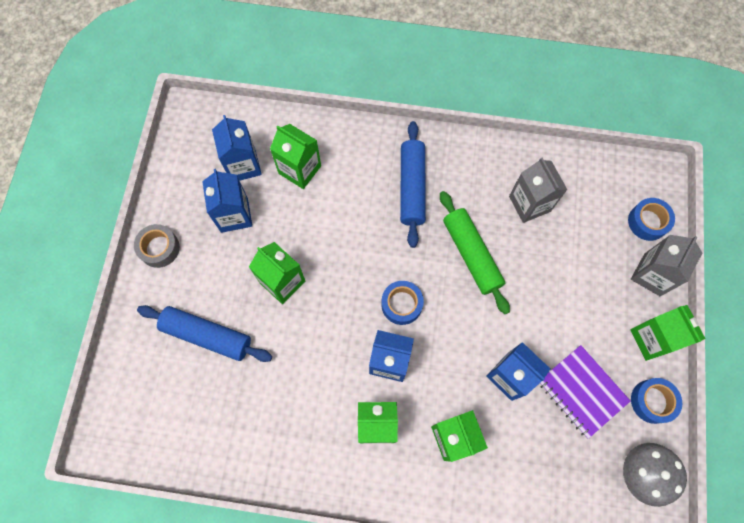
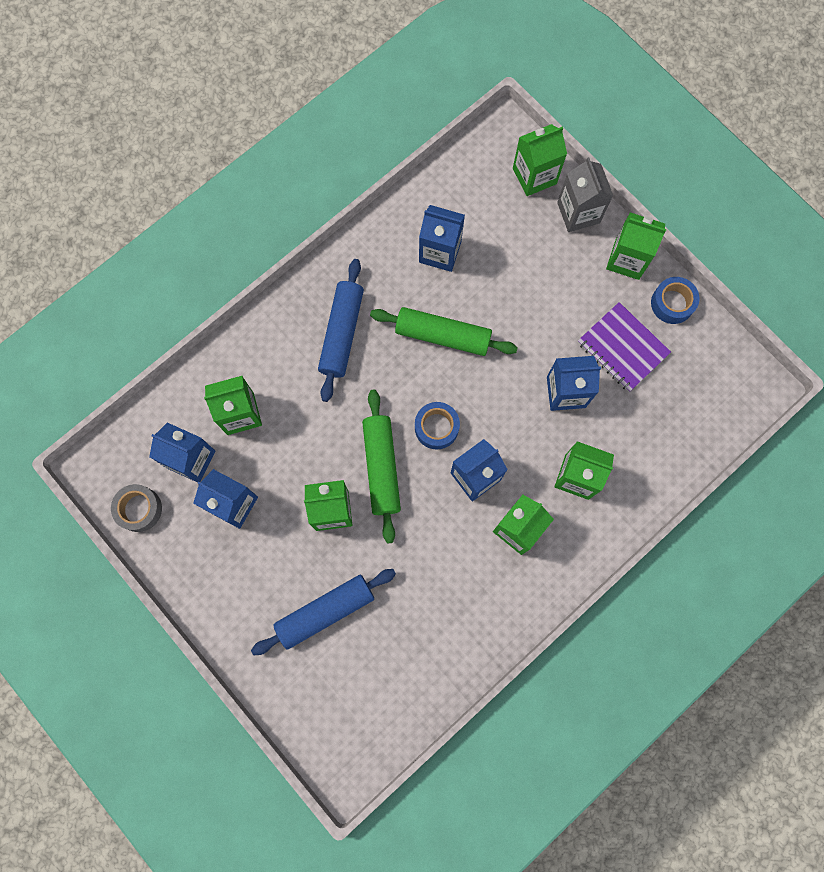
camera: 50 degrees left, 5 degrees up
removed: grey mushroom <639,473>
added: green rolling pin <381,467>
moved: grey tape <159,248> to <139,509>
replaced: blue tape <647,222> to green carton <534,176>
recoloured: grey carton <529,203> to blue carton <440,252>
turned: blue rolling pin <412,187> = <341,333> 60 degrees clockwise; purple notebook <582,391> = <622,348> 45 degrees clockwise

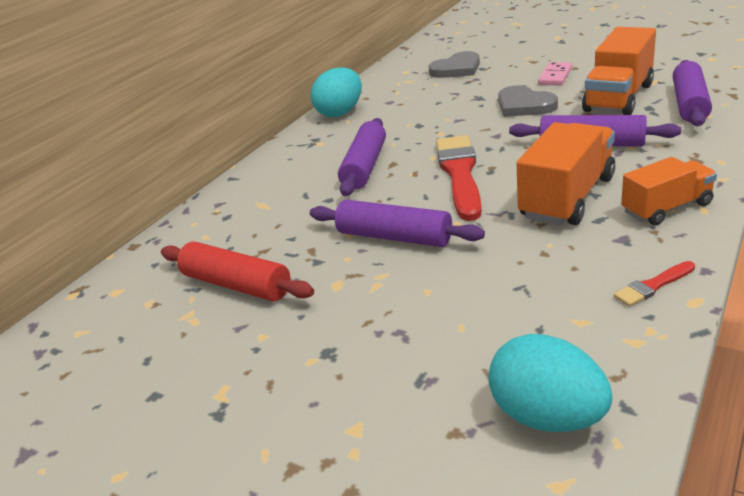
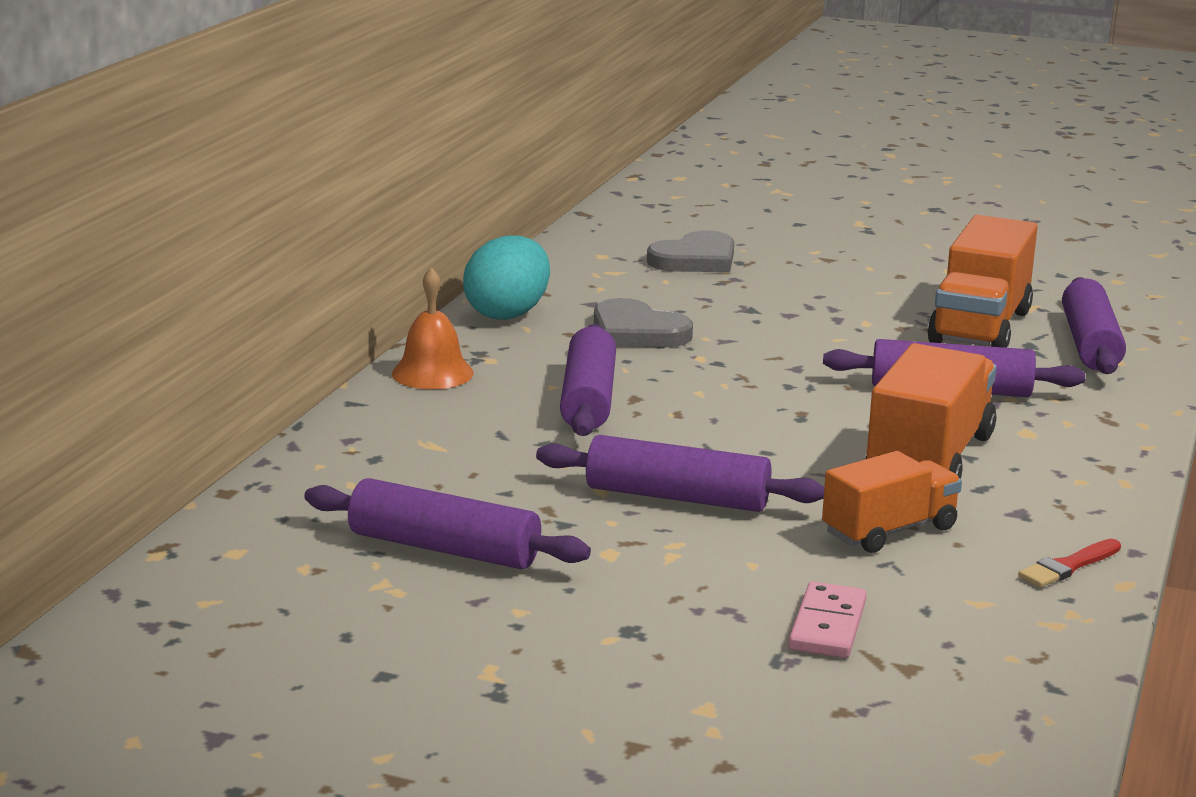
camera: 15 degrees left, 10 degrees down
removed: red brush <459,174>; turquoise egg <547,416>
added: orange bell <432,373>
moved: pink domino <555,76> to <828,625>; grey heart <524,105> to <637,332>; orange truck <666,208> to <889,531>
recoloured: red rolling pin <236,285> to purple rolling pin <444,549>

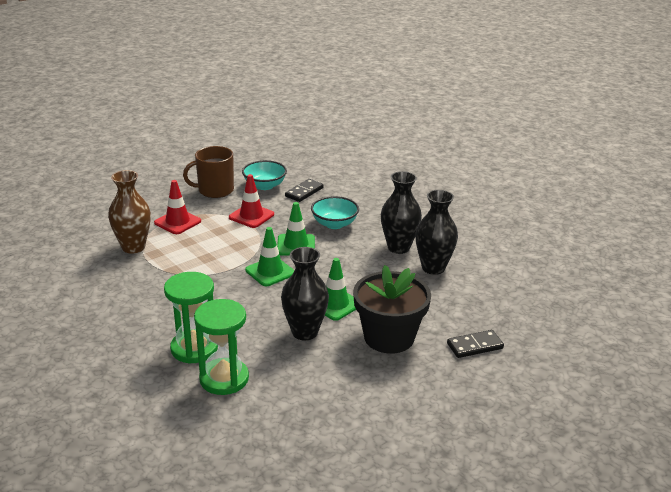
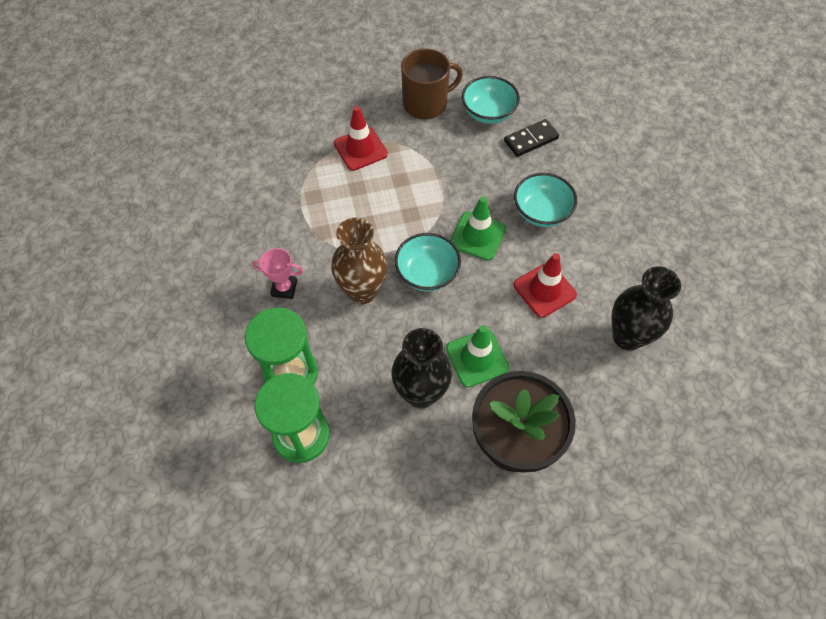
camera: 25 degrees right, 30 degrees up
removed: black vase <398,247>; black domino <475,346>
added: pink trophy <284,288>
moved: brown vase <133,247> to <362,291>; red traffic cone <251,216> to <544,290>
replaced: green traffic cone <270,272> to turquoise bowl <427,273>
turned: brown mug <215,190> = <426,104> 150 degrees clockwise

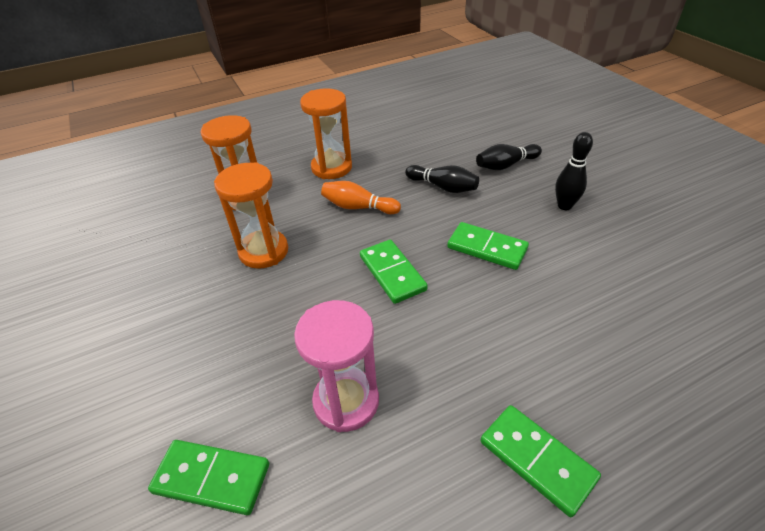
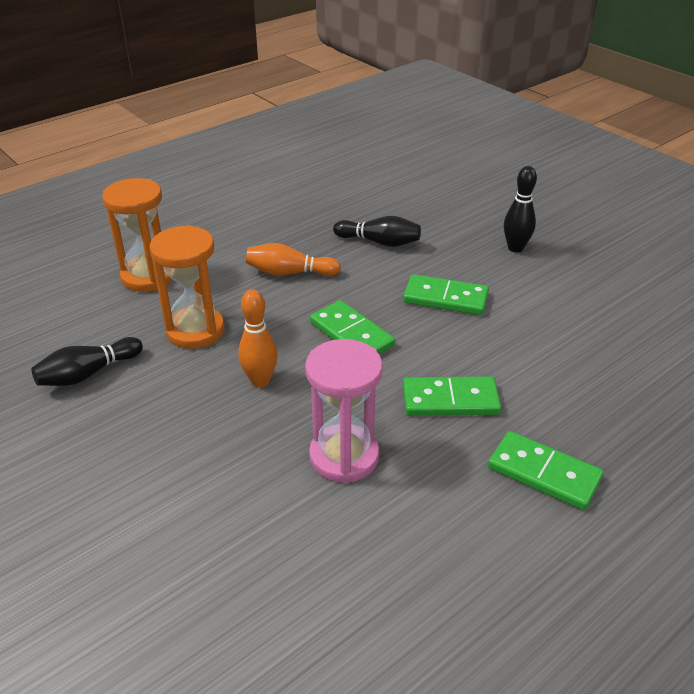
camera: 15 degrees left, 5 degrees down
removed: orange hourglass <331,167>
added: orange bowling pin <260,380>
moved: black bowling pin <506,165> to <88,374>; green domino <212,478> to <450,400>

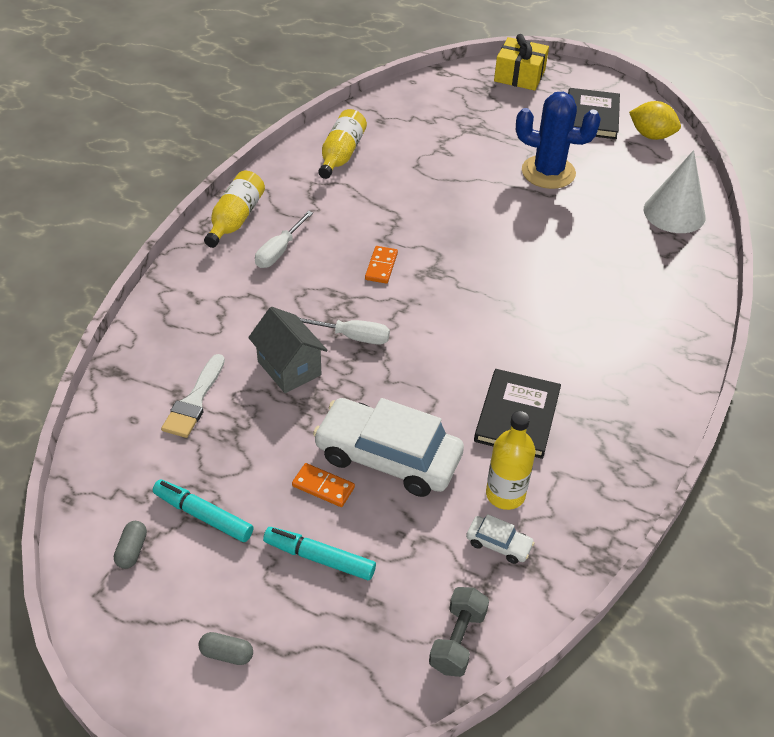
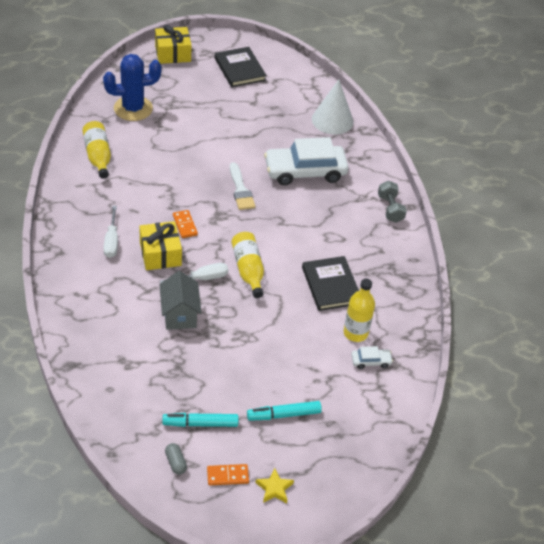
camera: 35 degrees left, 0 degrees up
removed: yellow lemon <651,135>
added: yellow gift <160,254>
moved: blue cactus <548,172> to <133,108>; yellow bottle <235,219> to <248,270>; white brush <194,401> to <241,190>; white car <388,457> to <305,171>; orange domino <323,486> to <227,476>; grey dumbbell <457,640> to <390,209>
replaced: grey capsule <227,654> to yellow star <274,488>
turned: grey house <289,368> = <179,314> 60 degrees clockwise

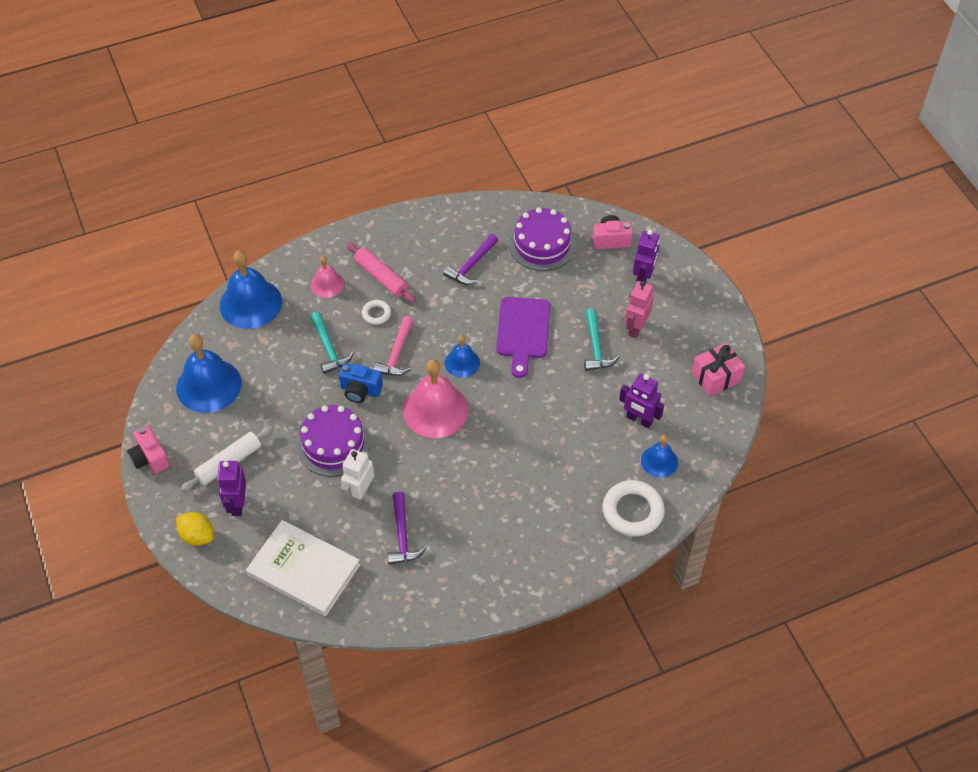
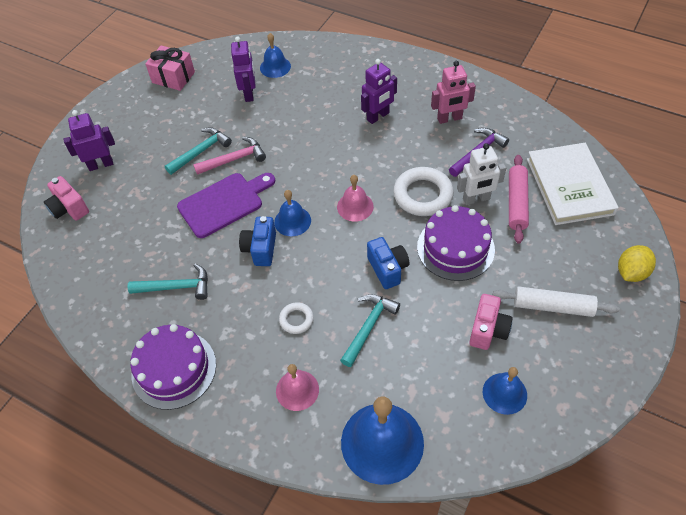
camera: 125 degrees left, 0 degrees up
added: blue camera <261,249>
moved: purple cake <542,244> to <174,369>; pink rolling pin <381,277> to <517,203>; pink robot <636,328> to <449,119>; pink hammer <396,354> to <234,159>; pink camera <150,458> to <488,330>; purple robot <237,504> to <378,116>; white ring <633,511> to <423,195>
recoloured: purple hammer <471,265> to turquoise hammer <176,287>
turned: yellow lemon <197,536> = <631,272> 45 degrees clockwise
resized: blue bell <208,385> = <504,393> x0.55; pink bell <435,410> = <355,206> x0.55

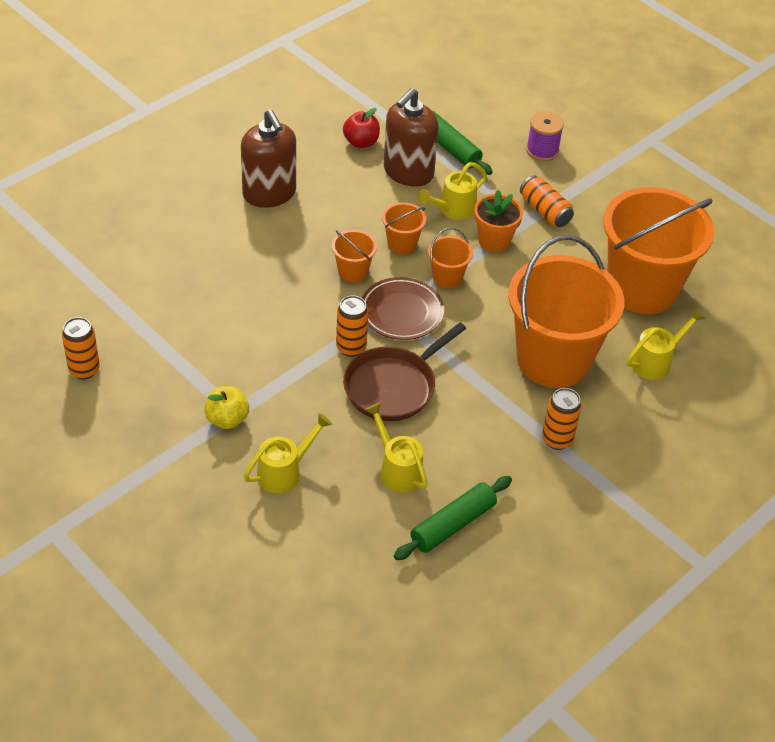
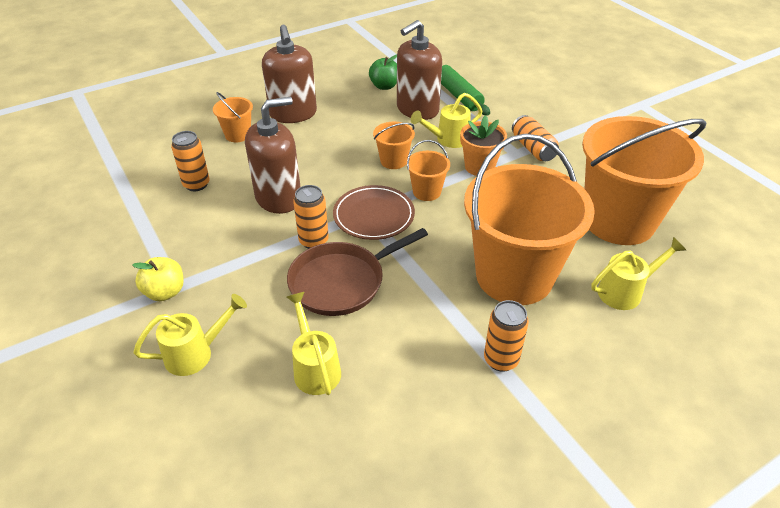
camera: 15 degrees right, 5 degrees down
removed: purple spool <542,150>; green rolling pin <453,524>
added: brown soap dispenser <278,198>
moved: orange bucket <353,272> to <238,135>; orange can <84,370> to <196,184>
recoloured: red apple <361,142> to green apple <384,86>

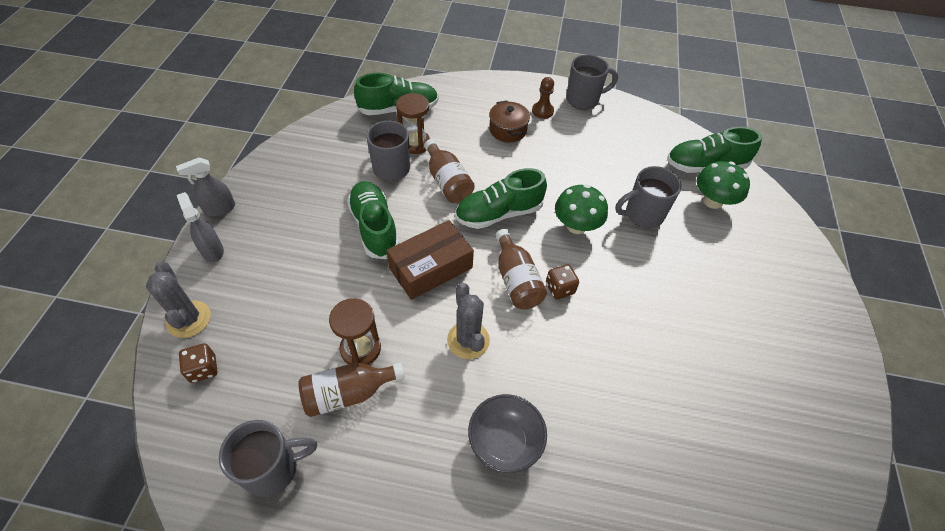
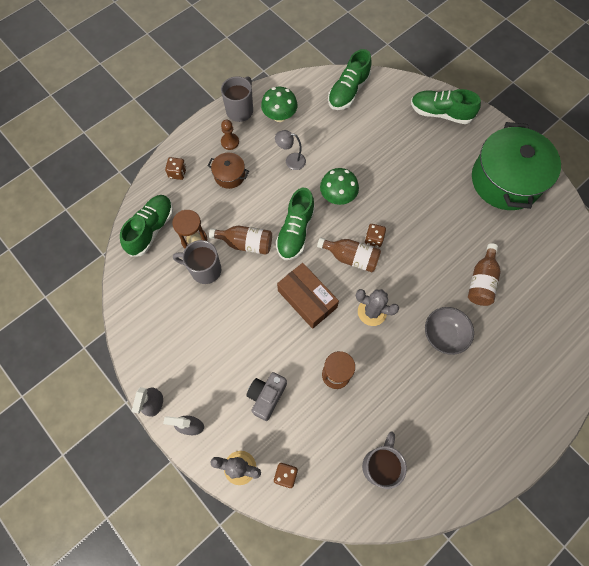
camera: 50 degrees left, 15 degrees up
removed: grey mug <642,215>
added: green pot <505,180>; grey lamp <291,161>; brown dice <177,173>; grey camera <266,396>
moved: green mushroom <712,201> to <279,116>; green shoe <374,227> to <440,113>; brown bottle <348,393> to <481,281>
turned: brown box <431,268> = <307,299> 45 degrees counterclockwise

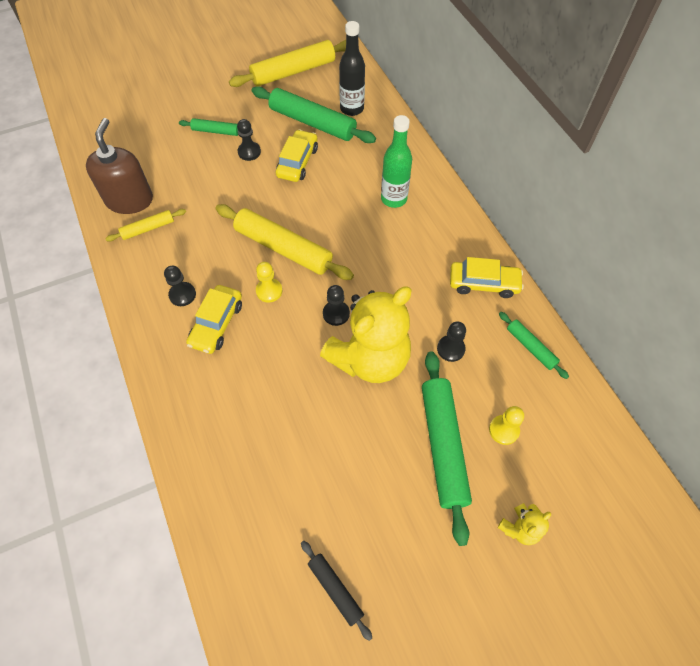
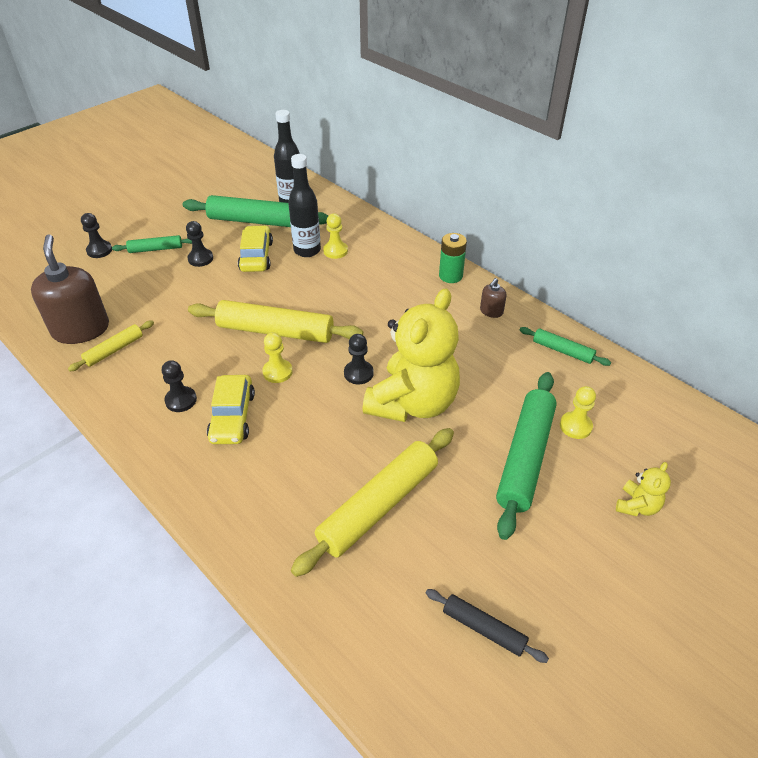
camera: 20 degrees left, 15 degrees down
removed: green bottle <394,199>
added: black bottle <307,250>; yellow pawn <335,251>; green battery <450,276>
moved: yellow rolling pin <293,71> to <378,505>; black pawn <450,349> to <99,250>
replaced: yellow car <483,283> to brown soap dispenser <491,311>
turned: green rolling pin <443,446> = <525,457> 45 degrees clockwise

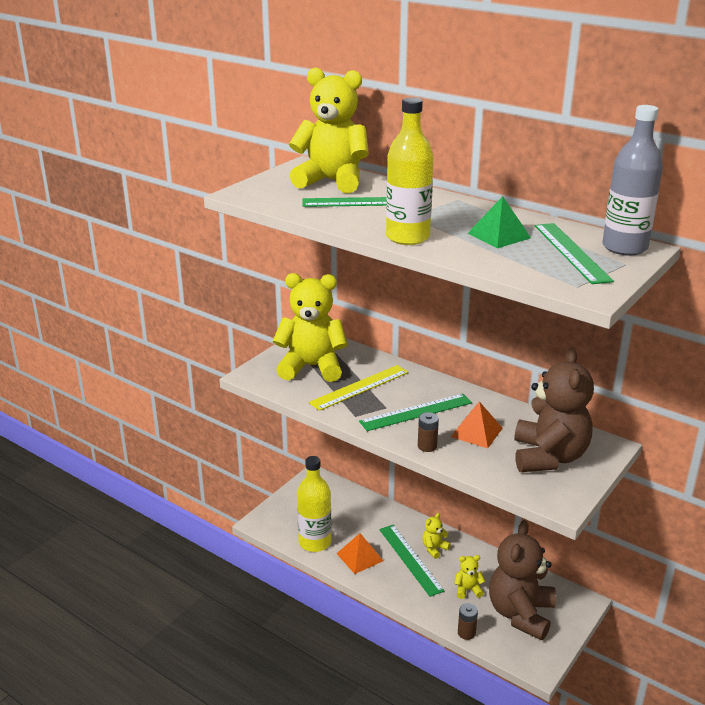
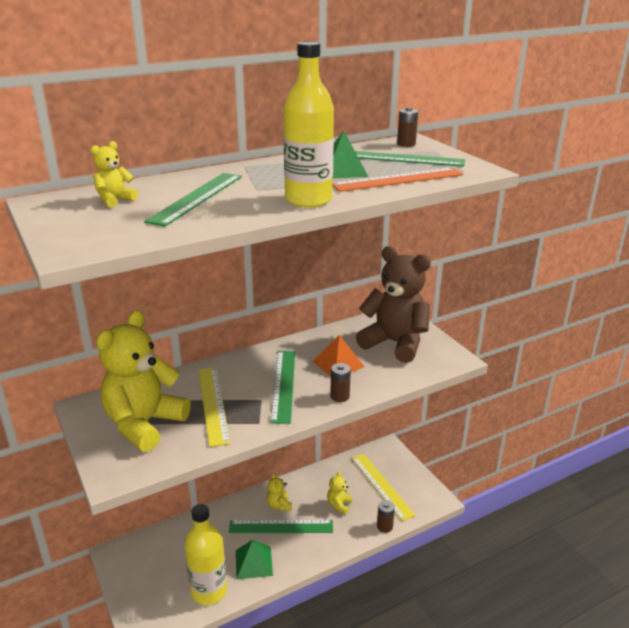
camera: 65 degrees left, 0 degrees up
added: orange ruler <398,179>
replaced: grey bottle <624,247> to brown battery <406,144>; brown teddy bear <520,614> to yellow ruler <381,485>
recoloured: orange pyramid <359,557> to green pyramid <253,562>
resized: yellow teddy bear <332,181> = <115,200> x0.42

